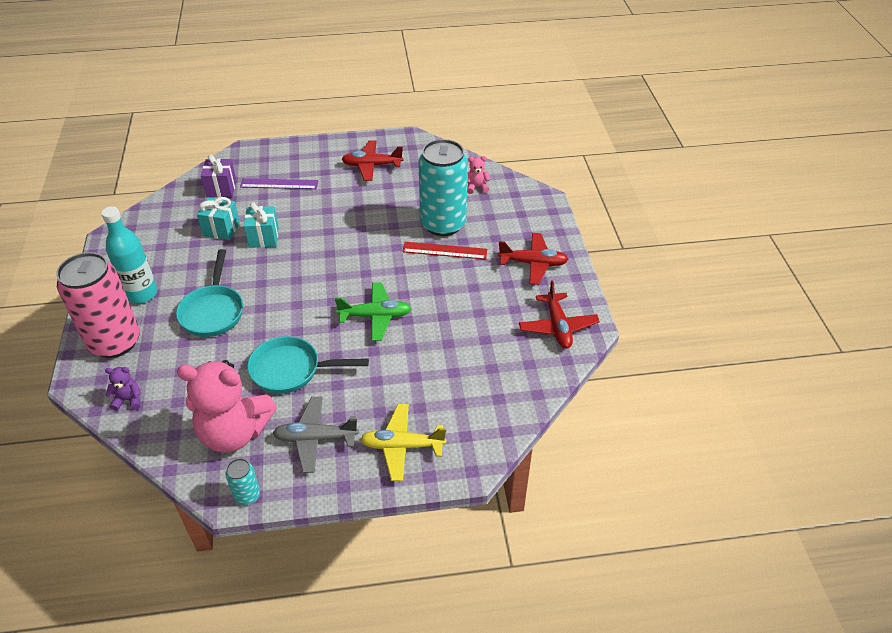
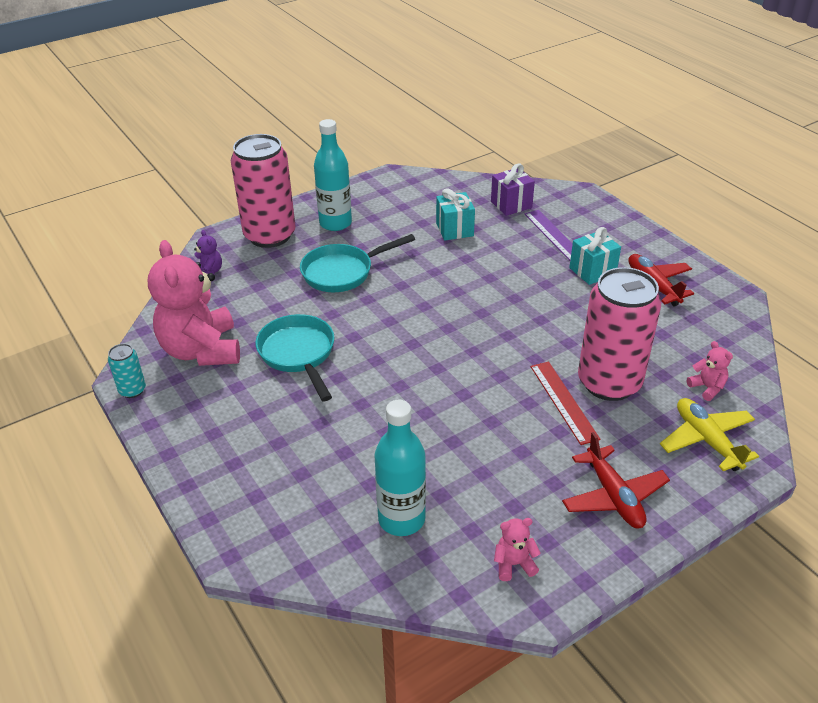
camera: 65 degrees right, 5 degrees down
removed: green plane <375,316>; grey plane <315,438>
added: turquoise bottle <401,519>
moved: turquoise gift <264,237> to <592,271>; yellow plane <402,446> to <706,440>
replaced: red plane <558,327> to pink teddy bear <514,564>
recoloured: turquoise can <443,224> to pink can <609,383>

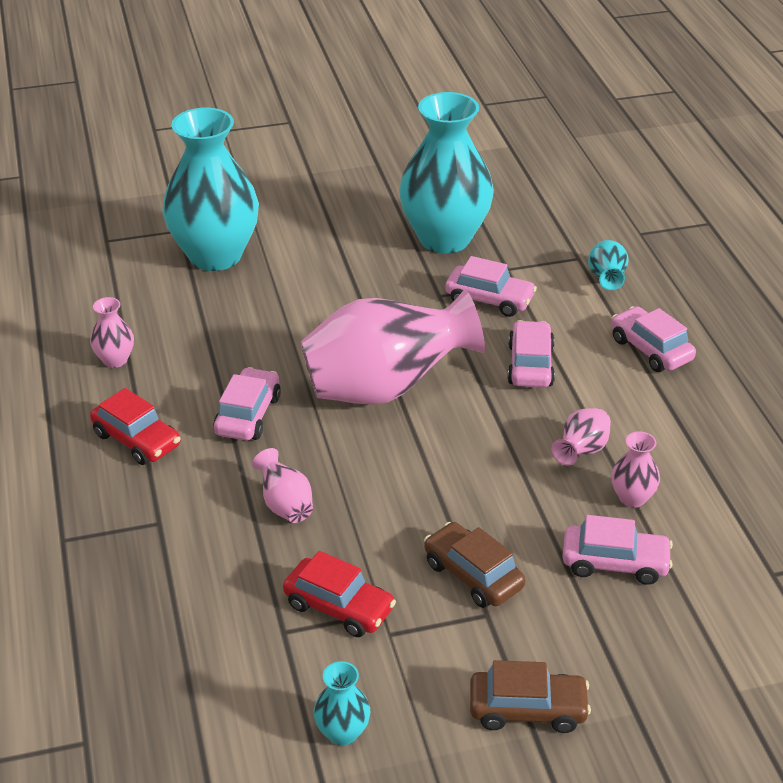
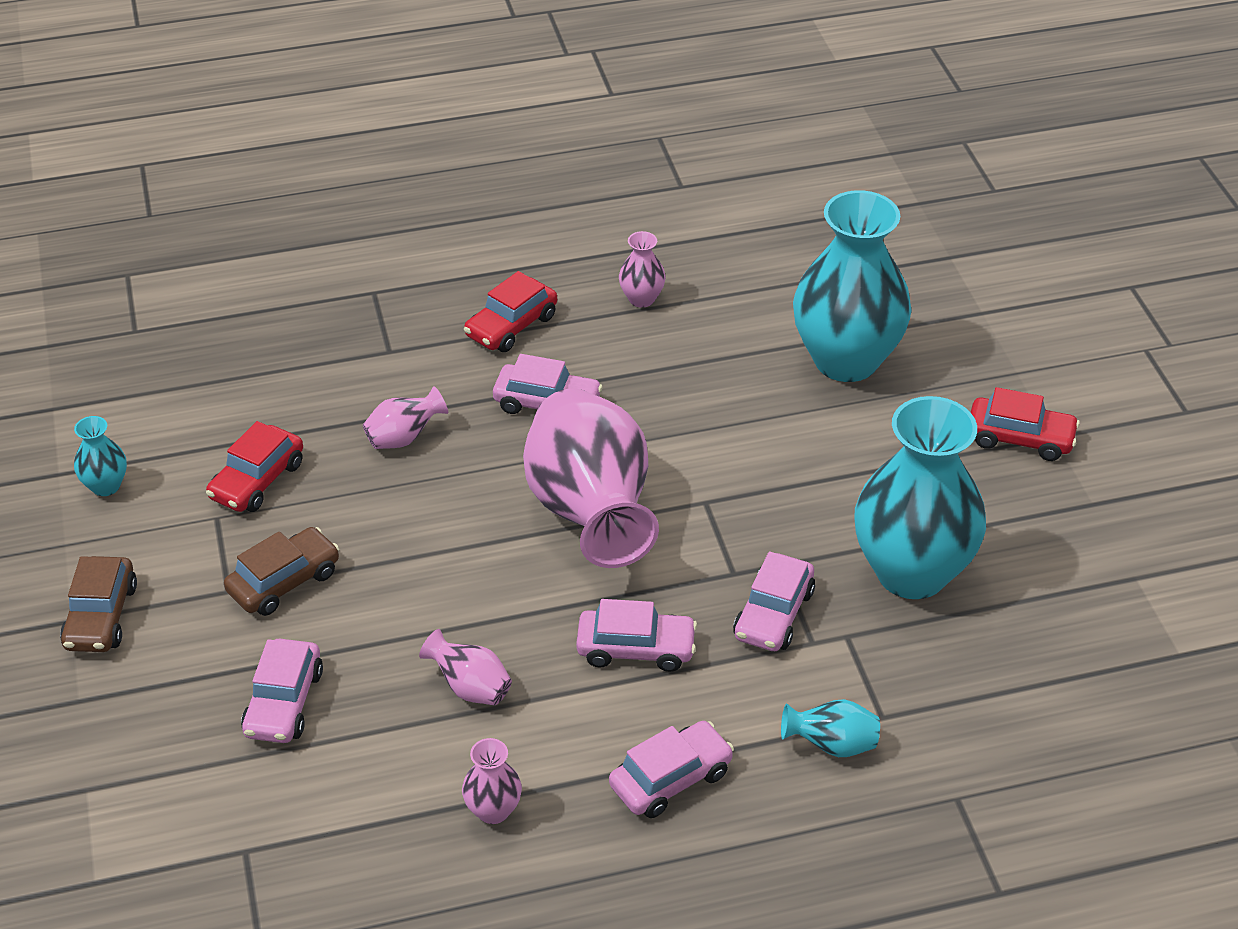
camera: 90 degrees right, 5 degrees up
added: red car <1020,438>
moved: pink vase <632,498> to <493,810>

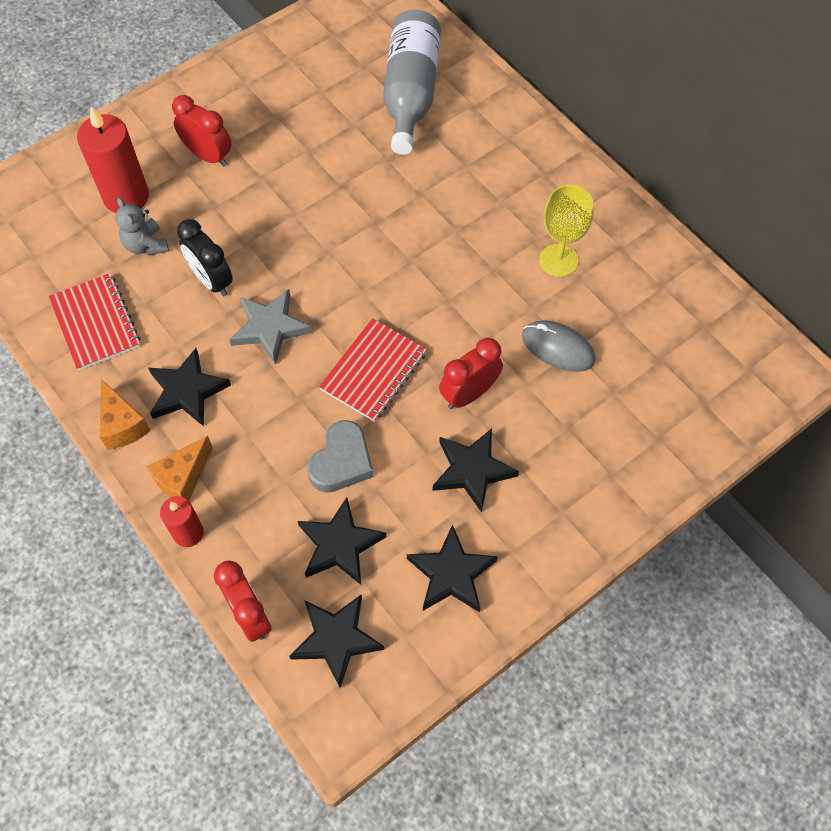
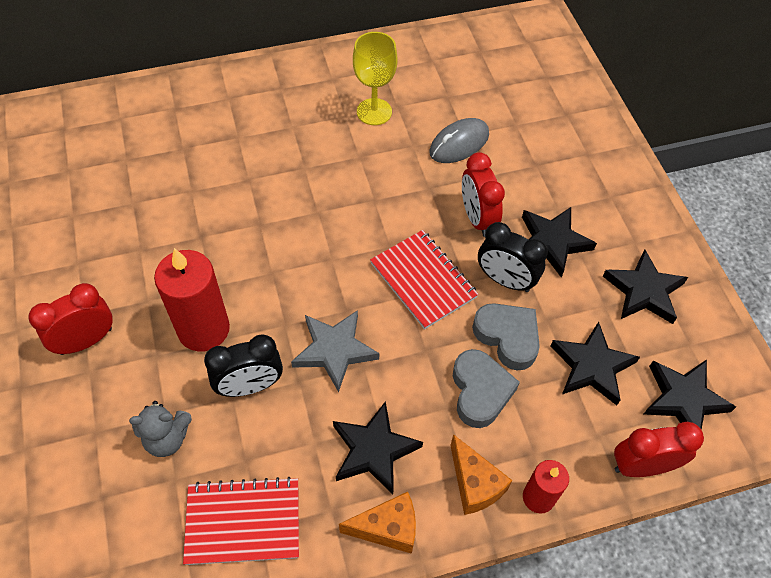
camera: 70 degrees left, 5 degrees down
removed: grey bottle <410,93>
added: black clock <505,280>; grey heart <480,391>
moved: red candle <126,196> to <203,329>

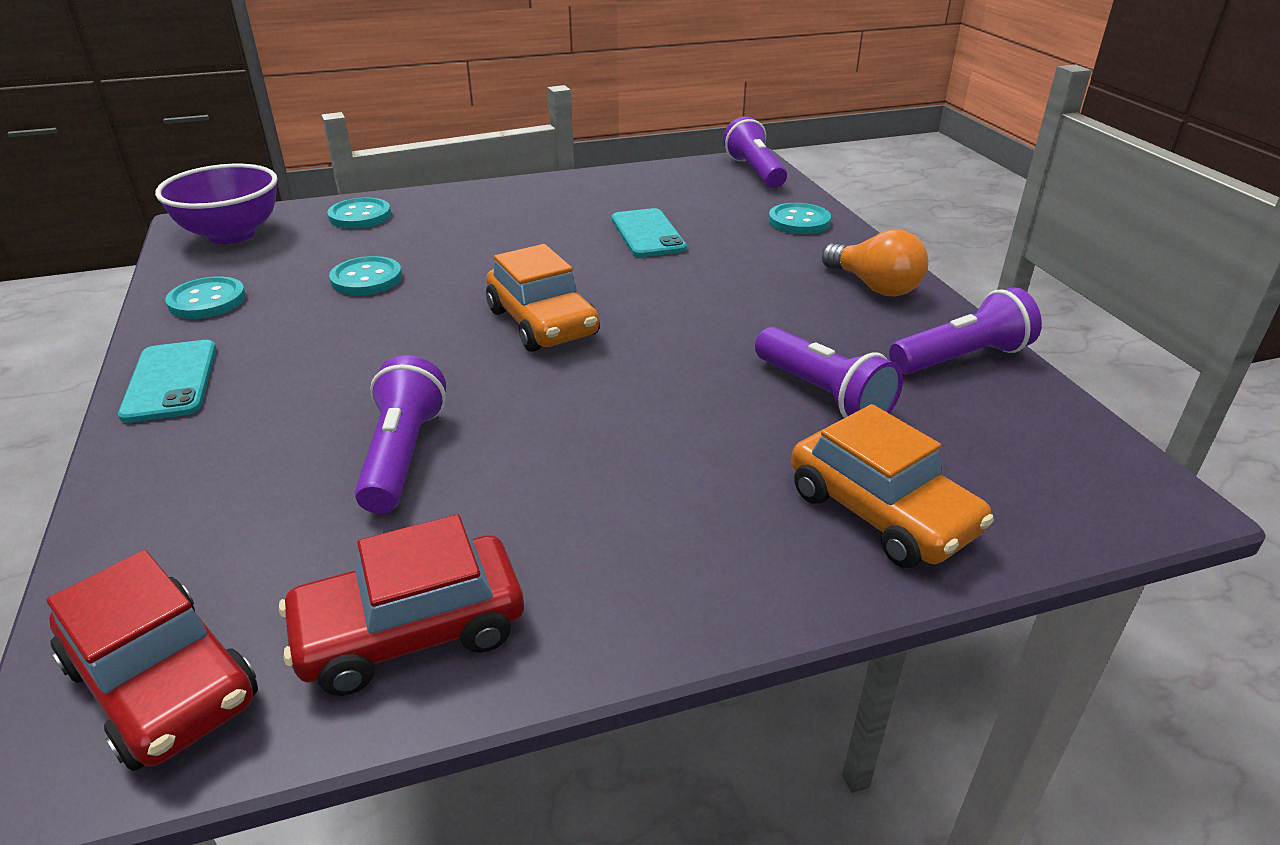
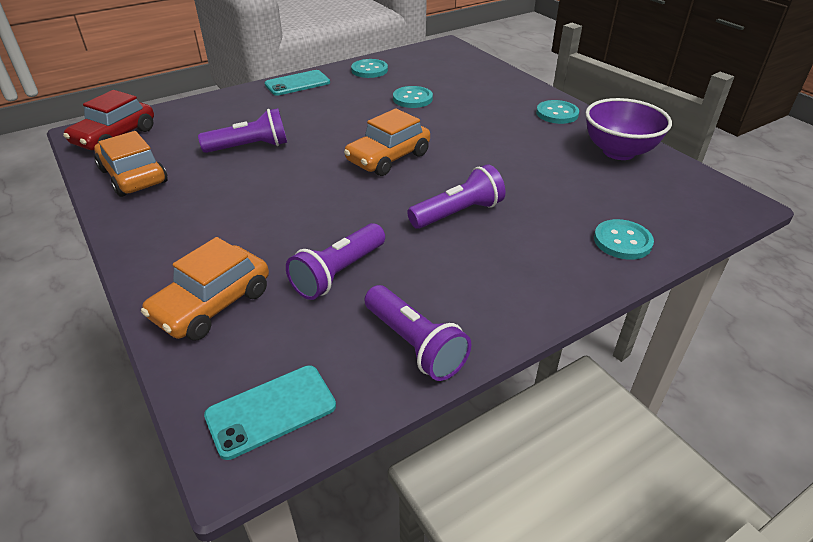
camera: 75 degrees right, 5 degrees up
removed: orange light bulb <874,286>
moved: purple flashlight <754,171> to <458,213>; purple bowl <232,235> to <618,152>; turquoise button <360,216> to <557,114>; turquoise phone <648,234> to <271,411>
recoloured: red car <410,631> to orange car <133,176>

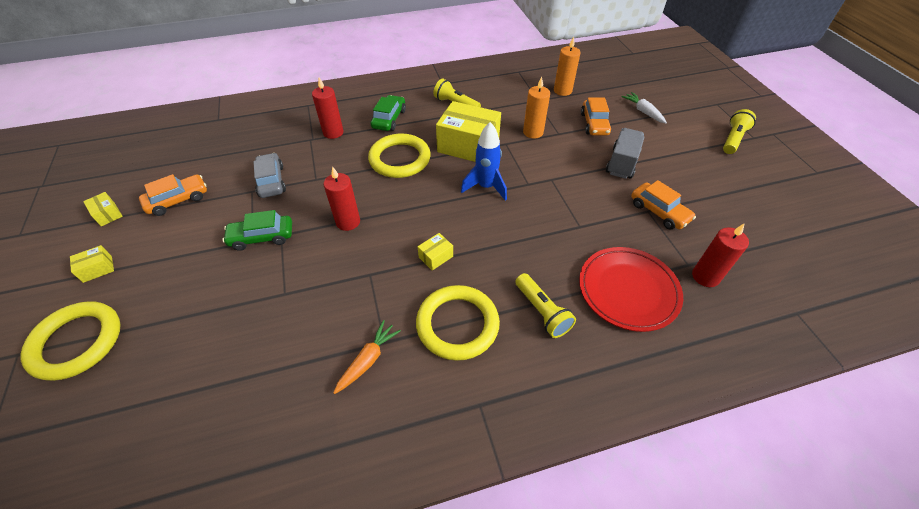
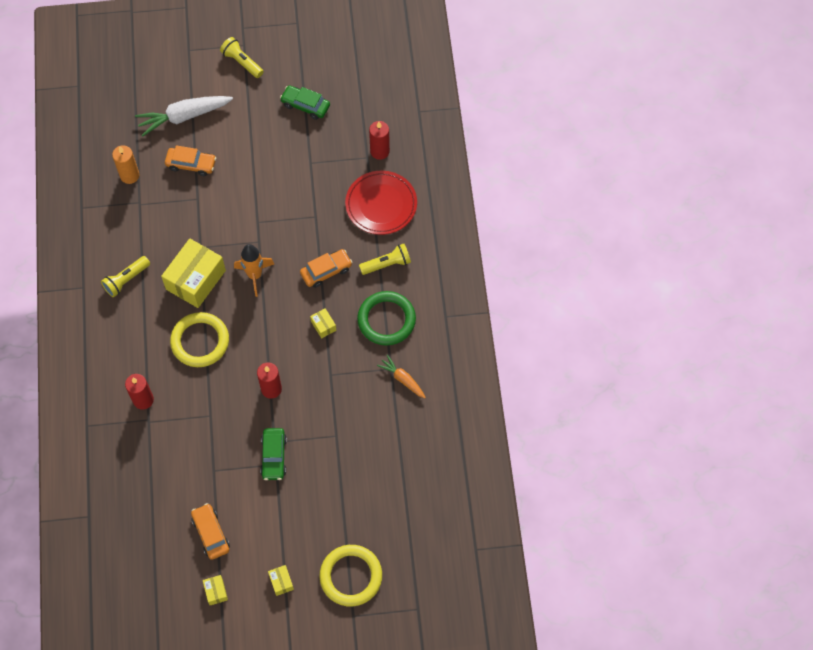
camera: 80 degrees left, 15 degrees up
removed: orange candle <533,132>; grey truck <622,163>; grey car <271,181>
moved: green car <389,119> to <305,105>; orange car <659,212> to <326,271>
recoloured: blue rocket <486,187> to orange rocket <255,275>; yellow ring <457,324> to green ring <386,320>
turned: yellow box <108,214> = <216,592> 75 degrees counterclockwise
resized: white carrot <643,112> = <184,116> x1.79

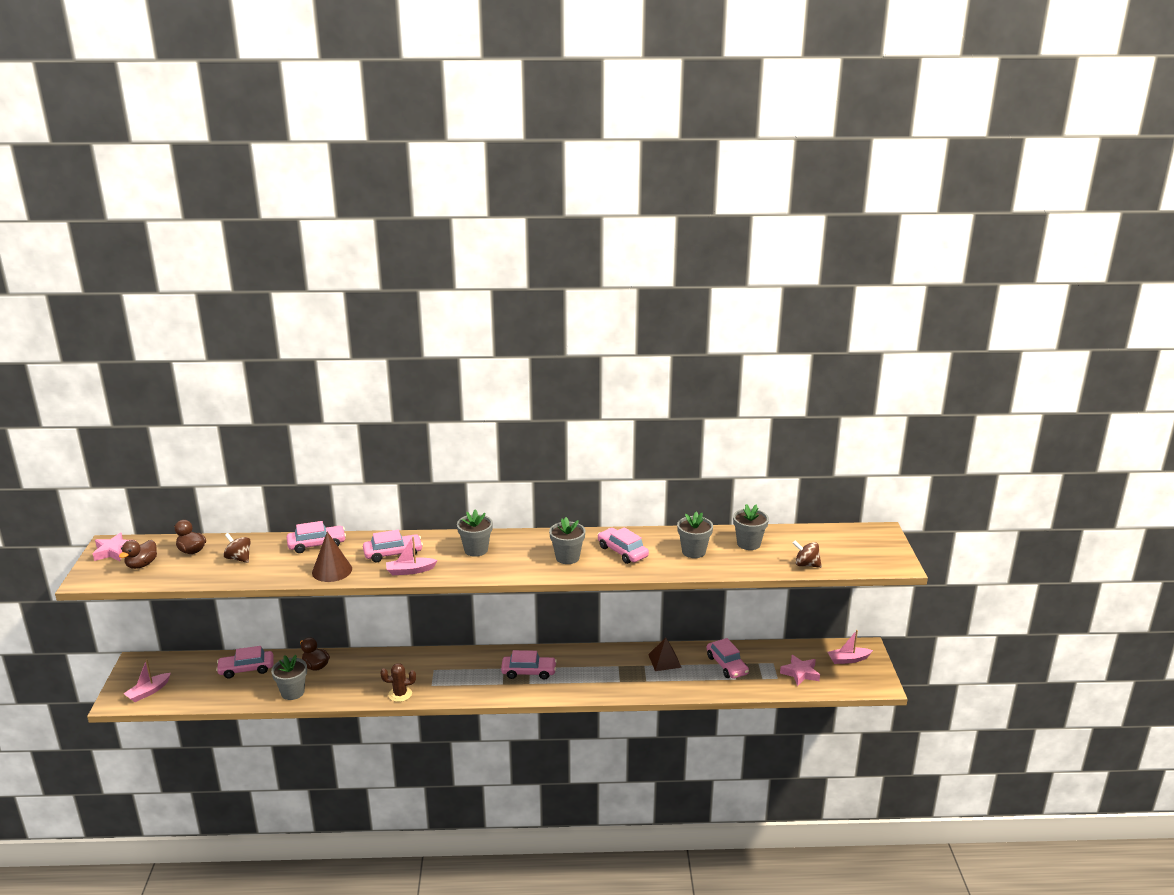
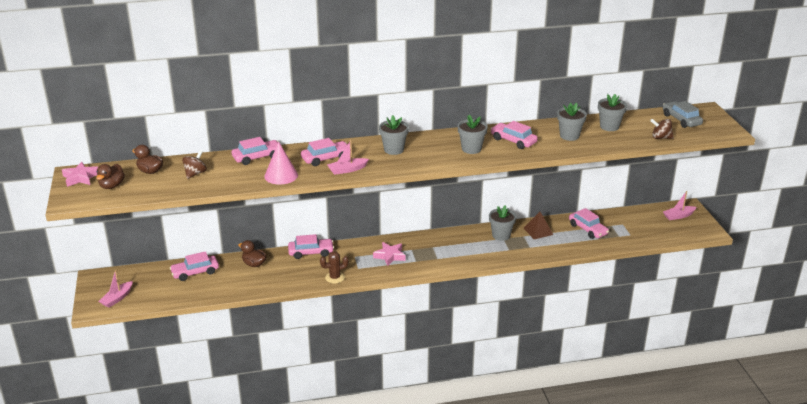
camera: 10 degrees left, 5 degrees up
added: grey car <681,120>
moved: pink car <529,672> to <311,252>; grey flower pot <292,692> to <501,235>; pink star <800,673> to <390,256>
recoloured: brown cone <332,570> to pink cone <281,175>
turned: brown spinning top <239,558> = <195,173> 90 degrees clockwise

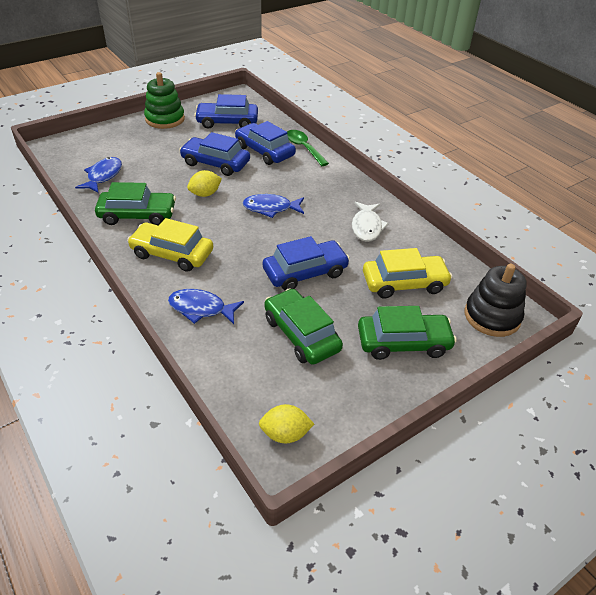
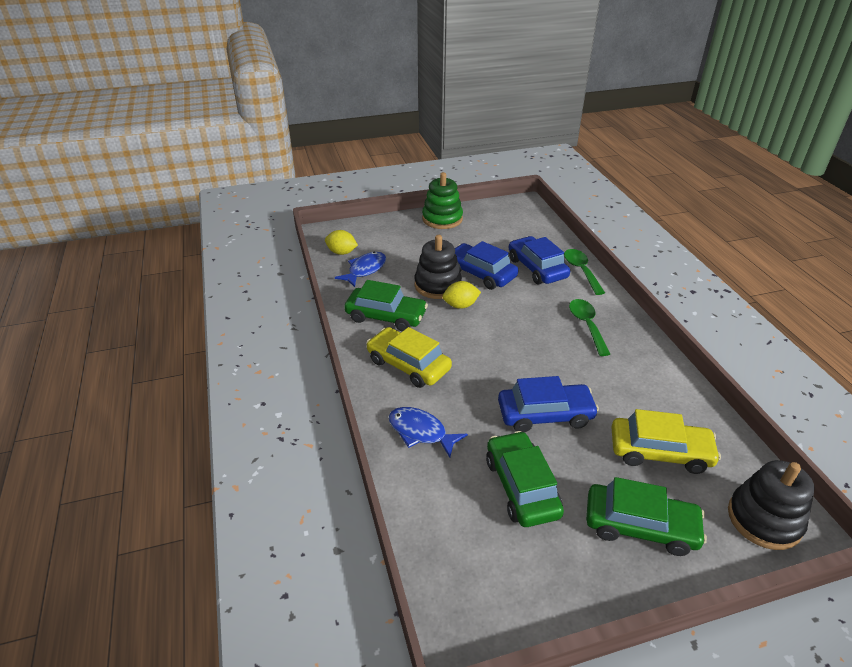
camera: 20 degrees right, 5 degrees down
removed: blue car <227,122>; blue fish <271,208>; white fish <366,227>
added: black stacking toy <437,285>; green spoon <587,325>
moved: yellow lemon <285,434> to <342,252>

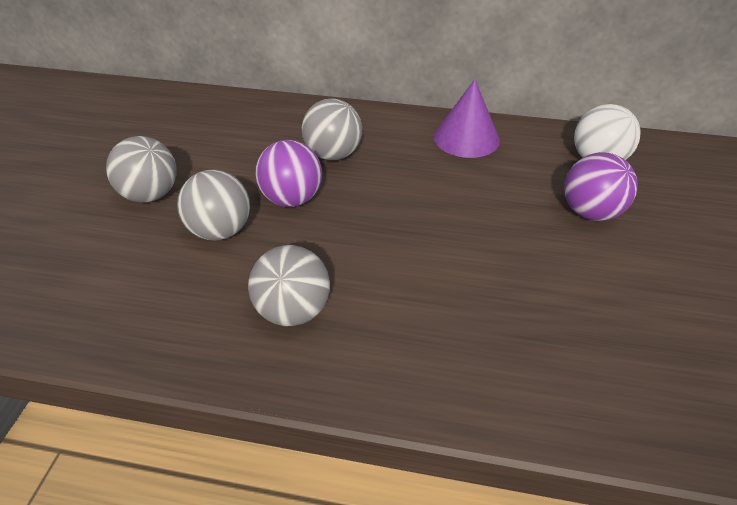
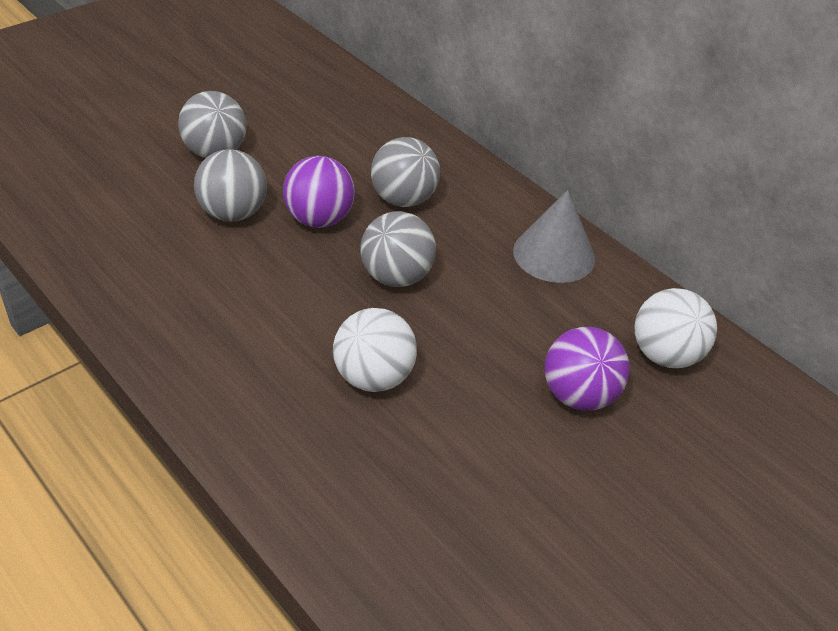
camera: 35 degrees right, 0 degrees up
added: white ball <373,377>
moved: grey ball <293,311> to <396,276>
recoloured: purple cone <466,138> to grey cone <554,254>

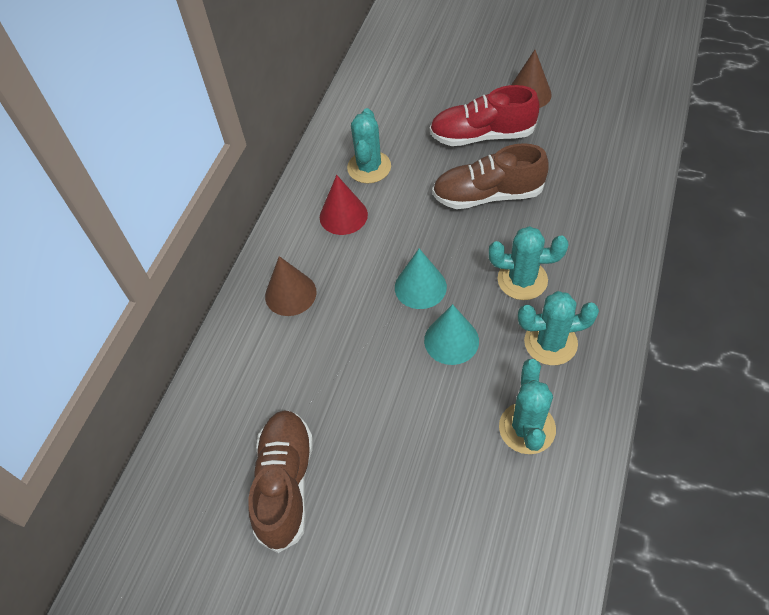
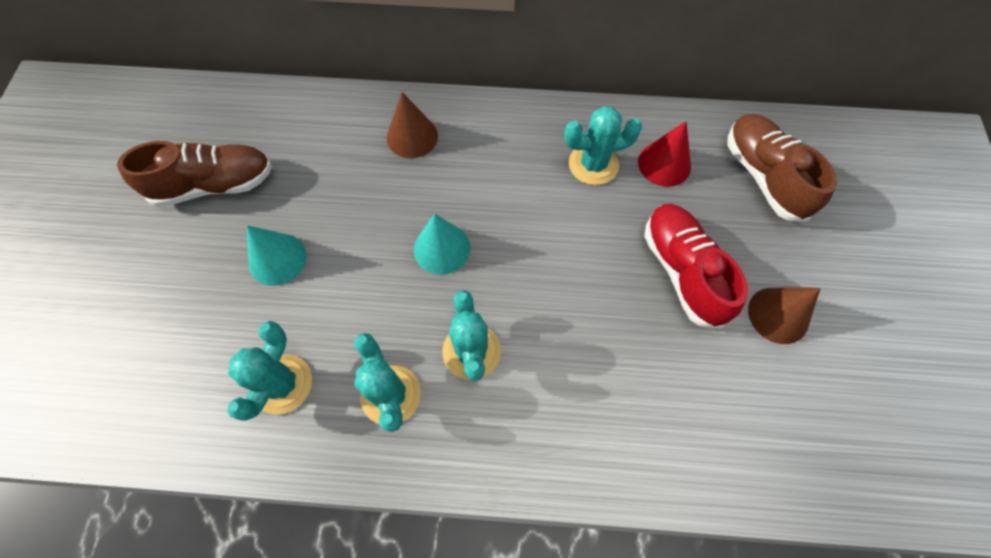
camera: 70 degrees right, 10 degrees up
moved: brown shoe <487,195> to <763,176>; red cone <343,215> to <664,164>; turquoise cone <451,340> to <277,259>
turned: turquoise cactus <527,428> = <282,384> 60 degrees counterclockwise

